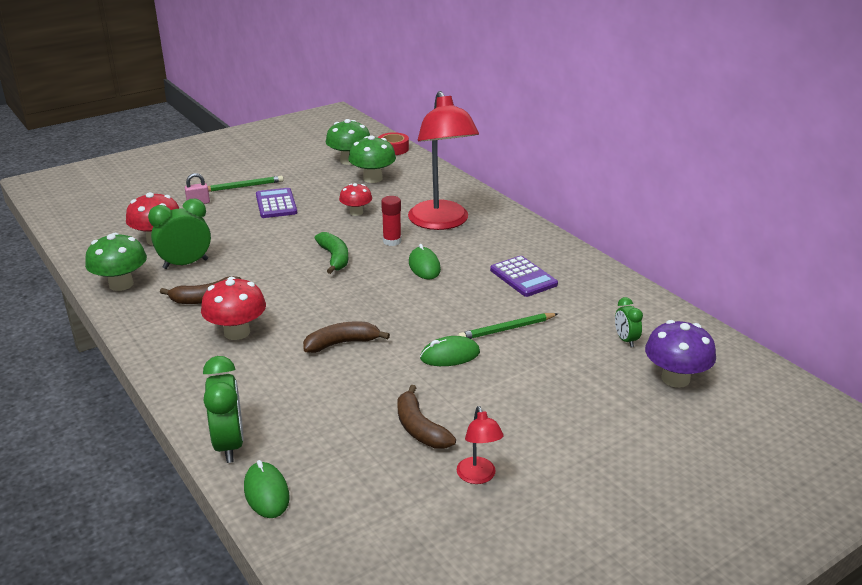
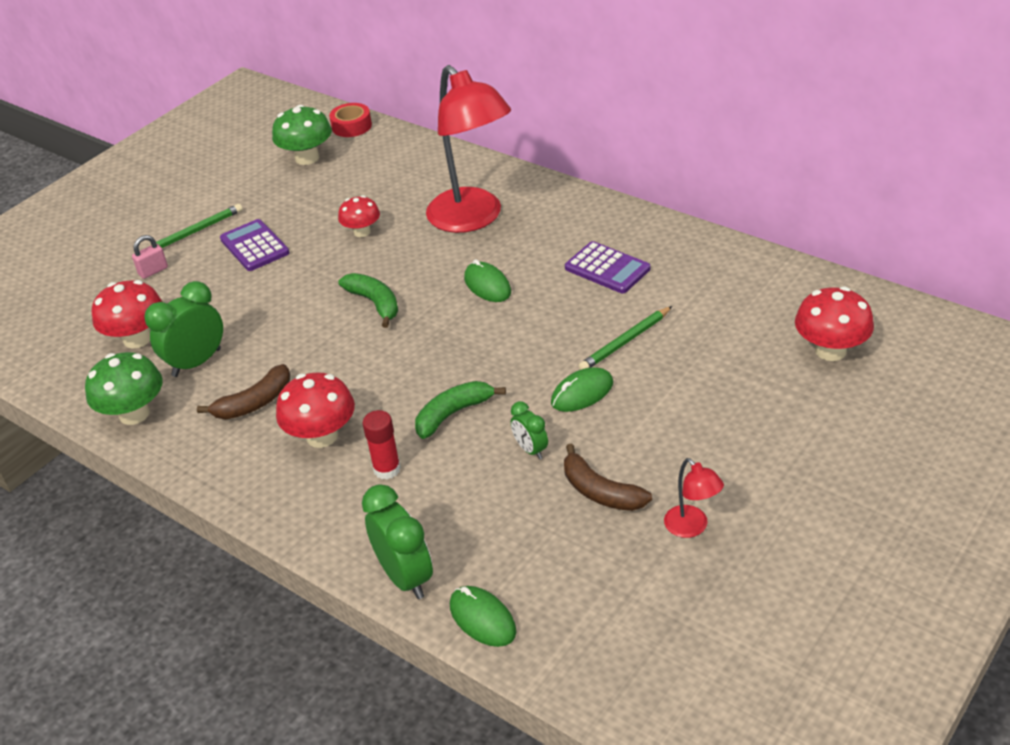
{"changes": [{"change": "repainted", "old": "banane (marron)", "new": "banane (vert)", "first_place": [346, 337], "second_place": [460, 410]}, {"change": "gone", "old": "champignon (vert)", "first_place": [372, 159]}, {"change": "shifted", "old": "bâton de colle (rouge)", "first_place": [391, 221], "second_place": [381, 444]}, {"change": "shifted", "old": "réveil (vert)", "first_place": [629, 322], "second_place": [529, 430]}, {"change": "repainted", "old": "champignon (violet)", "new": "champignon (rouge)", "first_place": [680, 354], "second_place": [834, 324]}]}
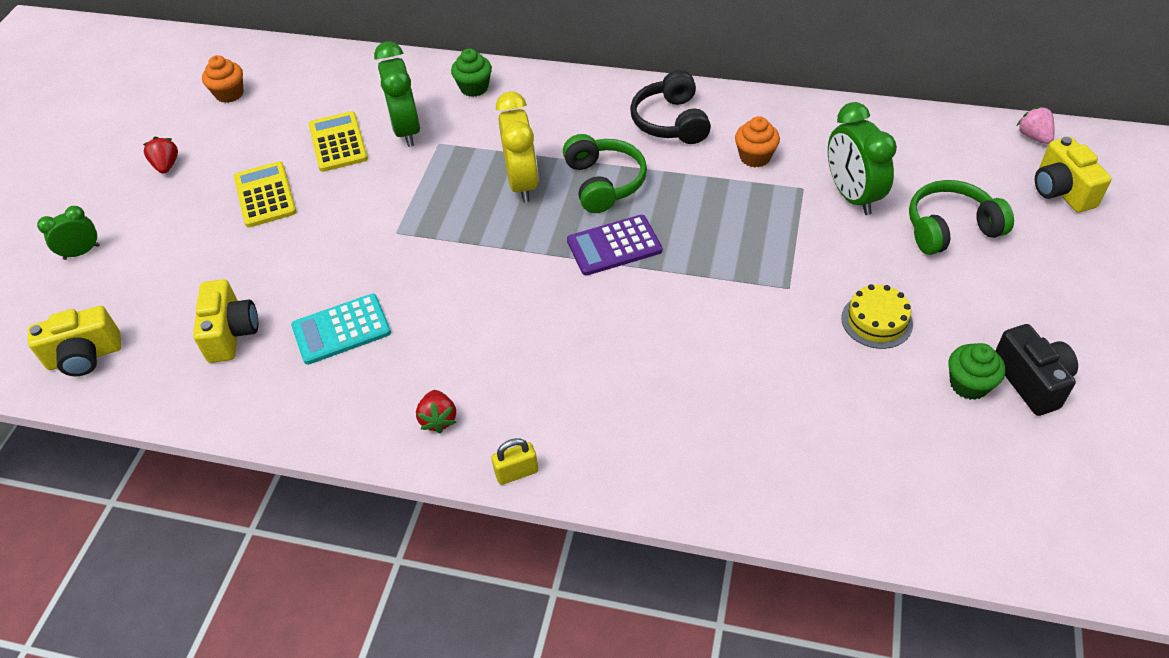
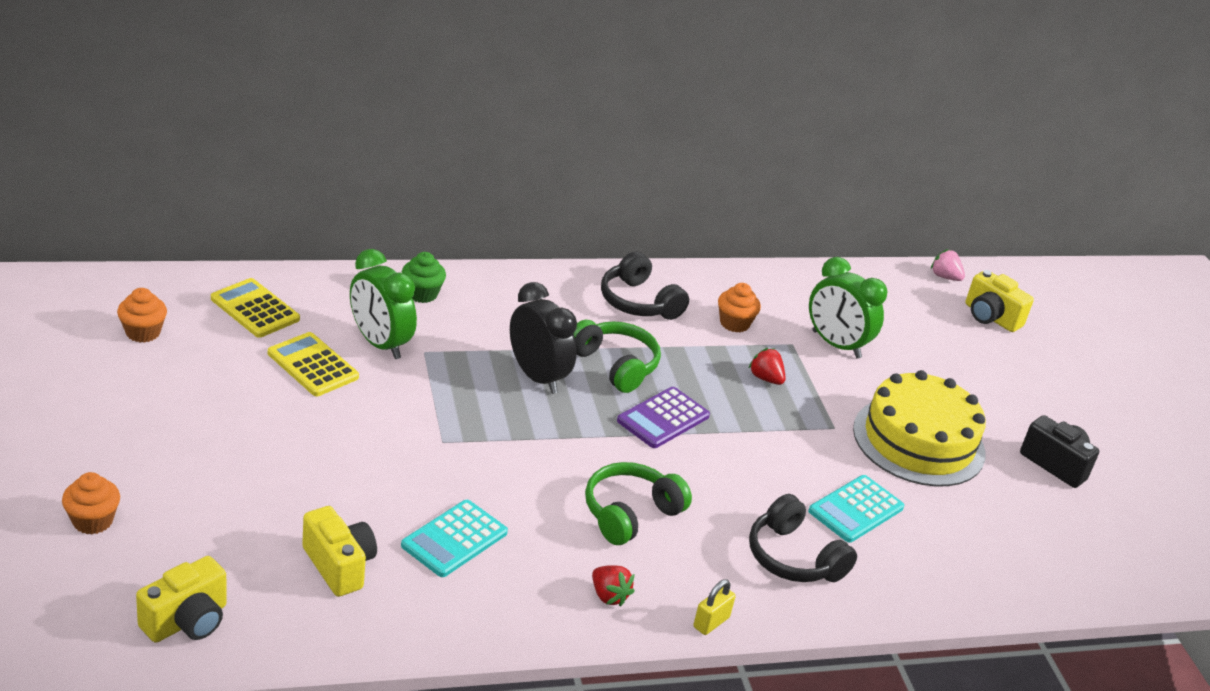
{"changes": [{"change": "swapped", "old": "réveil (vert)", "new": "muffin (orange)", "first_place": [68, 233], "second_place": [91, 503]}, {"change": "shifted", "old": "fraise (rouge)", "first_place": [160, 155], "second_place": [767, 366]}, {"change": "shifted", "old": "calculatrice (jaune)", "first_place": [265, 194], "second_place": [255, 308]}, {"change": "repainted", "old": "réveil (jaune)", "new": "réveil (noir)", "first_place": [517, 147], "second_place": [543, 338]}, {"change": "scaled", "old": "gâteau (jaune)", "first_place": [877, 316], "second_place": [919, 428], "factor": 2.1}, {"change": "shifted", "old": "casque audio (vert)", "first_place": [961, 217], "second_place": [638, 503]}, {"change": "gone", "old": "muffin (vert)", "first_place": [977, 371]}, {"change": "new", "new": "casque audio (noir)", "second_place": [803, 538]}, {"change": "new", "new": "calculatrice (turquoise)", "second_place": [856, 509]}]}
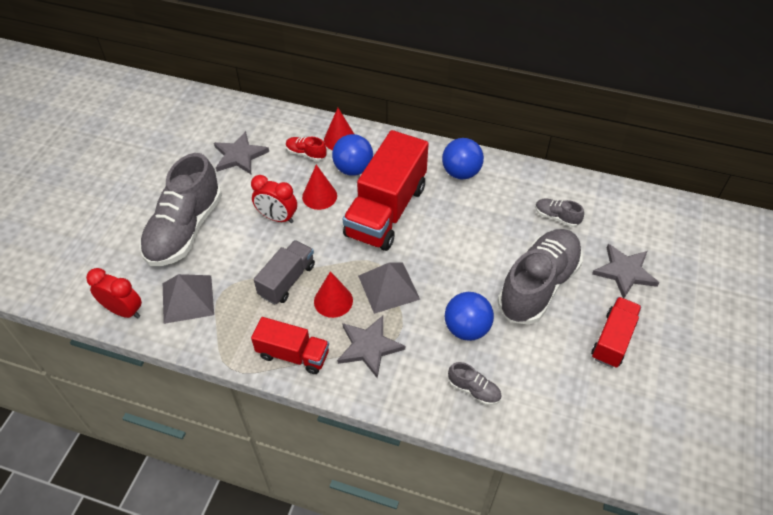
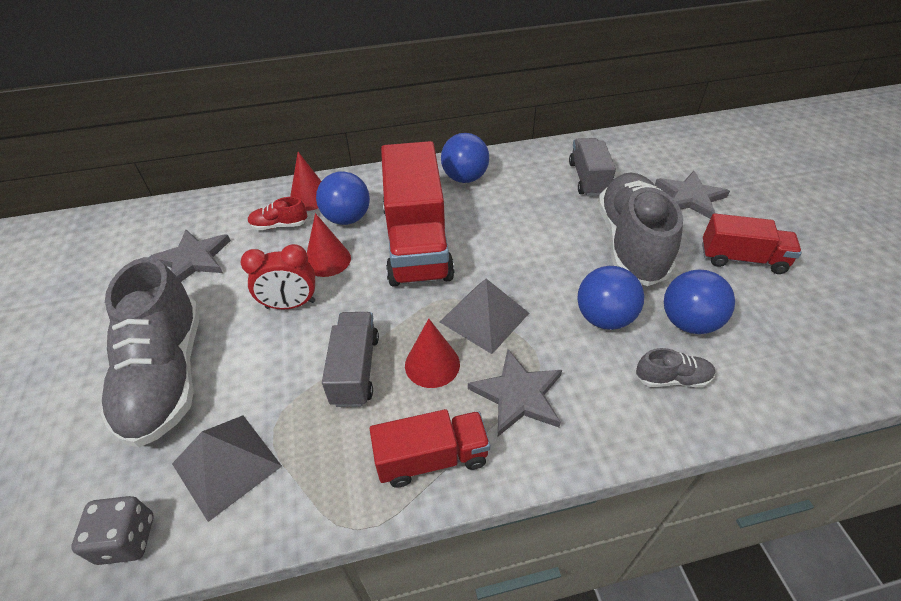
{"changes": [{"change": "swapped", "old": "réveil (rouge)", "new": "dé (gris)", "first_place": [114, 293], "second_place": [112, 530]}, {"change": "swapped", "old": "chaussure (gris)", "new": "camion (gris)", "first_place": [559, 212], "second_place": [592, 167]}, {"change": "rotated", "old": "camion (rouge)", "first_place": [616, 332], "second_place": [752, 243], "degrees": 105}, {"change": "new", "new": "balle (bleu)", "second_place": [699, 301]}]}
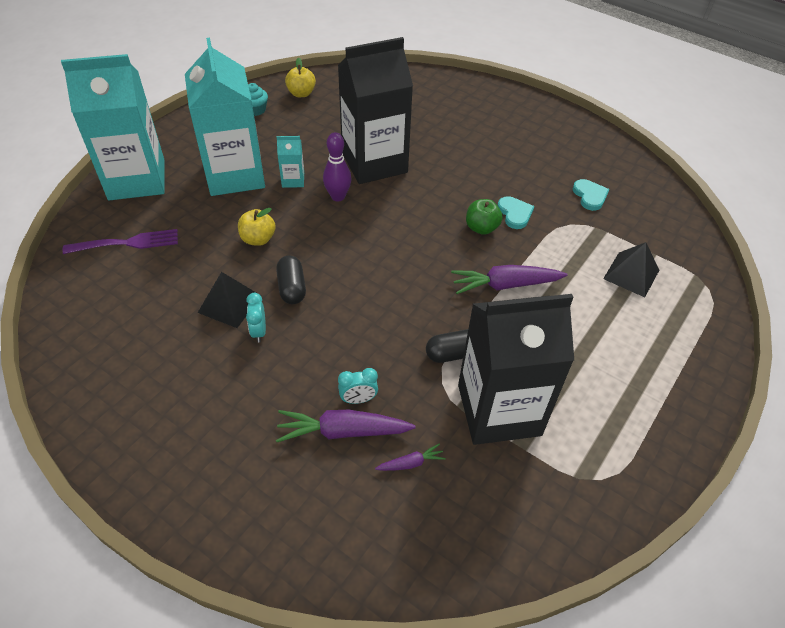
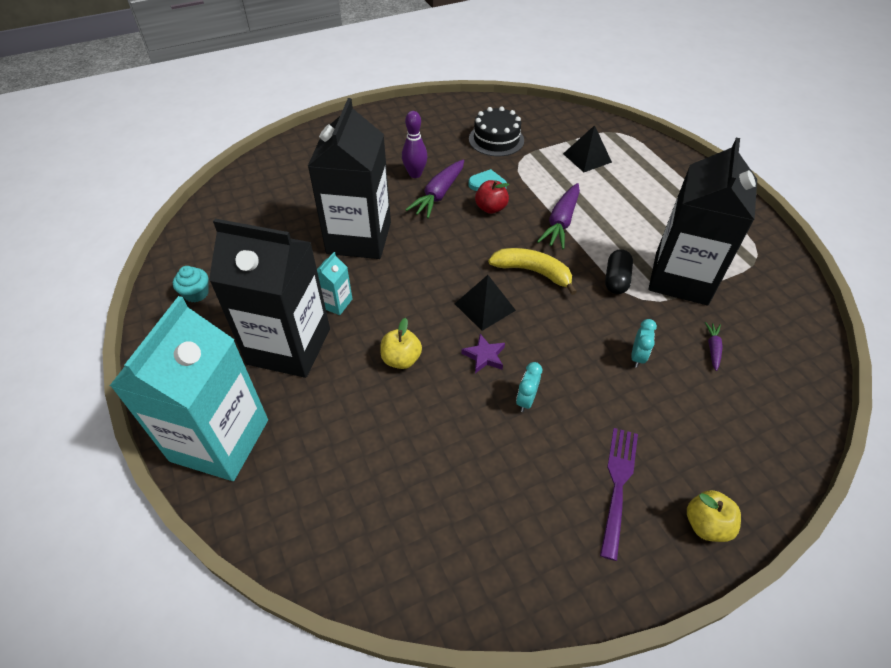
{"changes": [{"change": "shifted", "old": "fourchette (violet)", "first_place": [120, 241], "second_place": [619, 494]}, {"change": "repainted", "old": "brique de lait (turquoise)", "new": "brique de lait (noir)", "first_place": [225, 117], "second_place": [269, 298]}, {"change": "shifted", "old": "pyramide (noir)", "first_place": [229, 300], "second_place": [485, 303]}, {"change": "rotated", "old": "réveil (turquoise)", "first_place": [256, 318], "second_place": [529, 387], "degrees": 90}, {"change": "swapped", "old": "gélule (noir)", "new": "étoile (violet)", "first_place": [291, 280], "second_place": [483, 353]}, {"change": "shifted", "old": "carotte (violet)", "first_place": [345, 426], "second_place": [434, 189]}, {"change": "shifted", "old": "pomme (jaune)", "first_place": [300, 77], "second_place": [714, 516]}, {"change": "shifted", "old": "quille (violet)", "first_place": [337, 166], "second_place": [415, 144]}, {"change": "repainted", "old": "pomme (vert)", "new": "pomme (rouge)", "first_place": [484, 217], "second_place": [492, 197]}, {"change": "swapped", "old": "cœur (turquoise)", "new": "gâteau (noir)", "first_place": [591, 195], "second_place": [496, 131]}, {"change": "new", "new": "banane (jaune)", "second_place": [532, 271]}]}
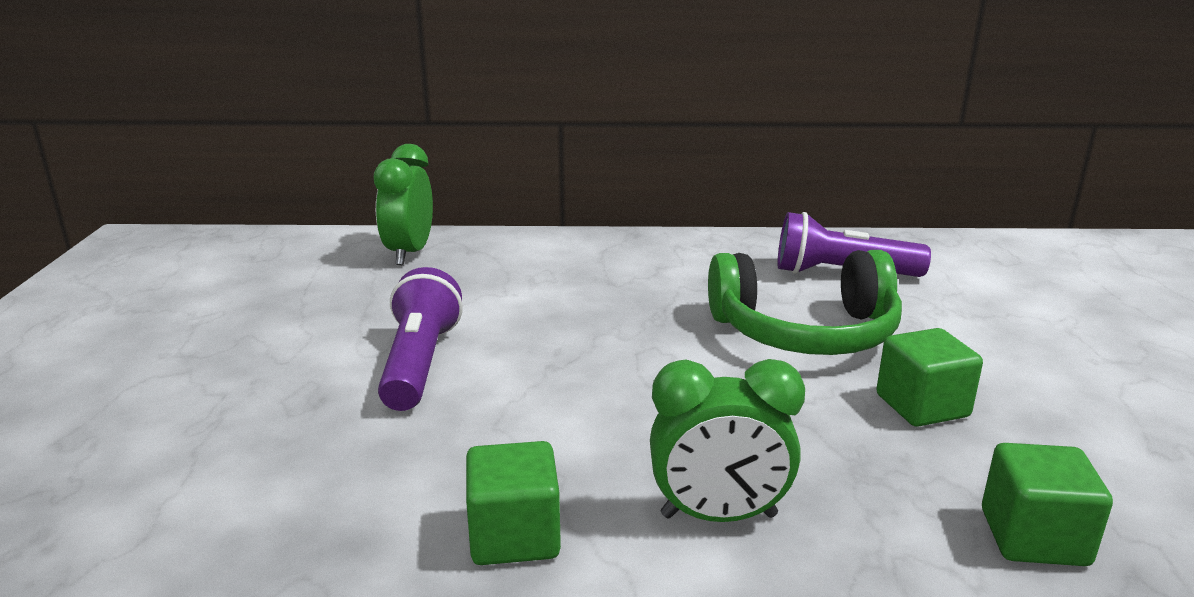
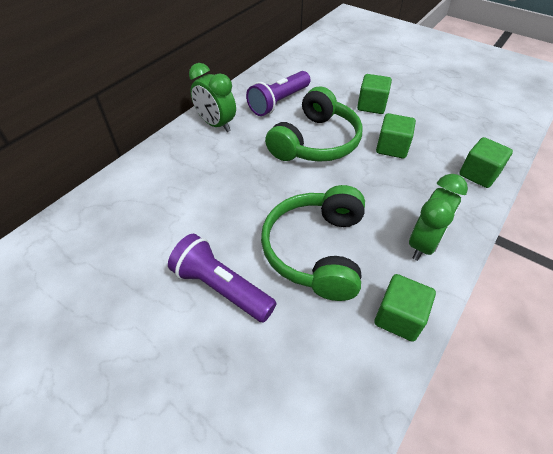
{"changes": [{"change": "shifted", "old": "réveil (vert)", "first_place": [403, 204], "second_place": [212, 97]}, {"change": "new", "new": "casque audio (vert)", "second_place": [313, 243]}, {"change": "new", "new": "cube (vert)", "second_place": [374, 94]}]}
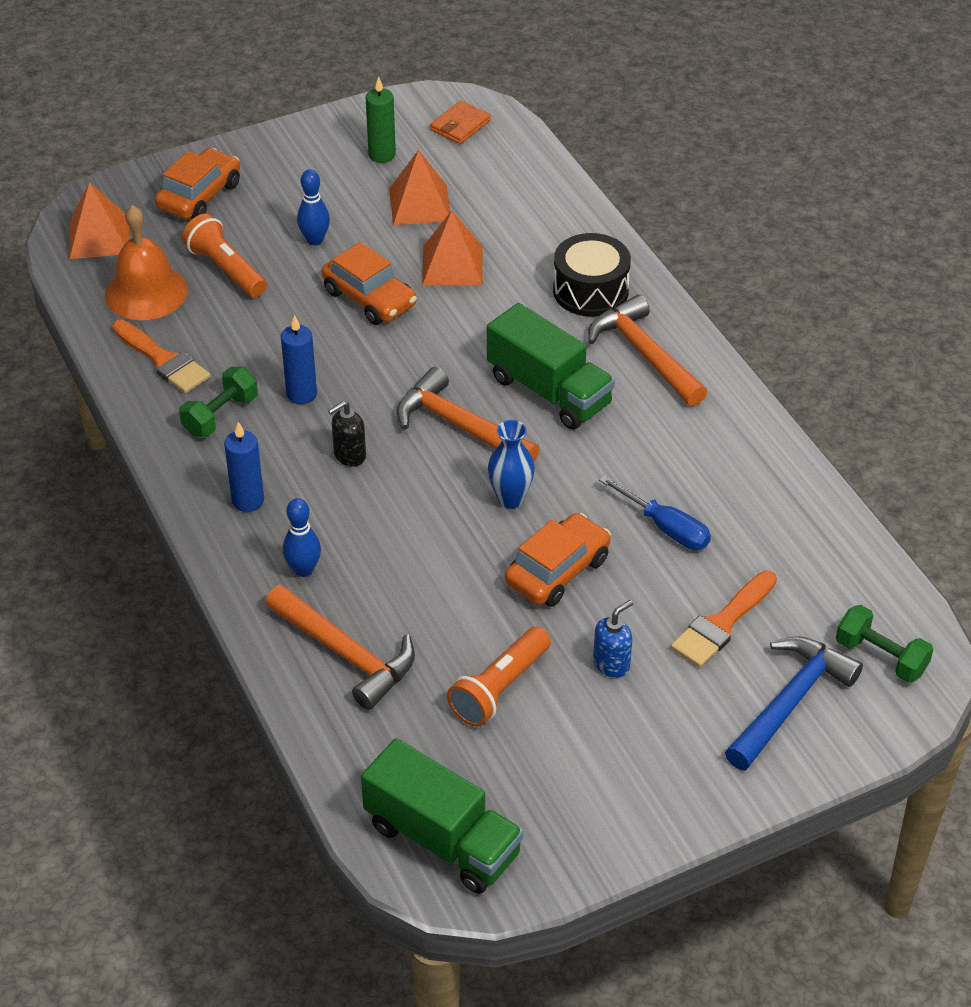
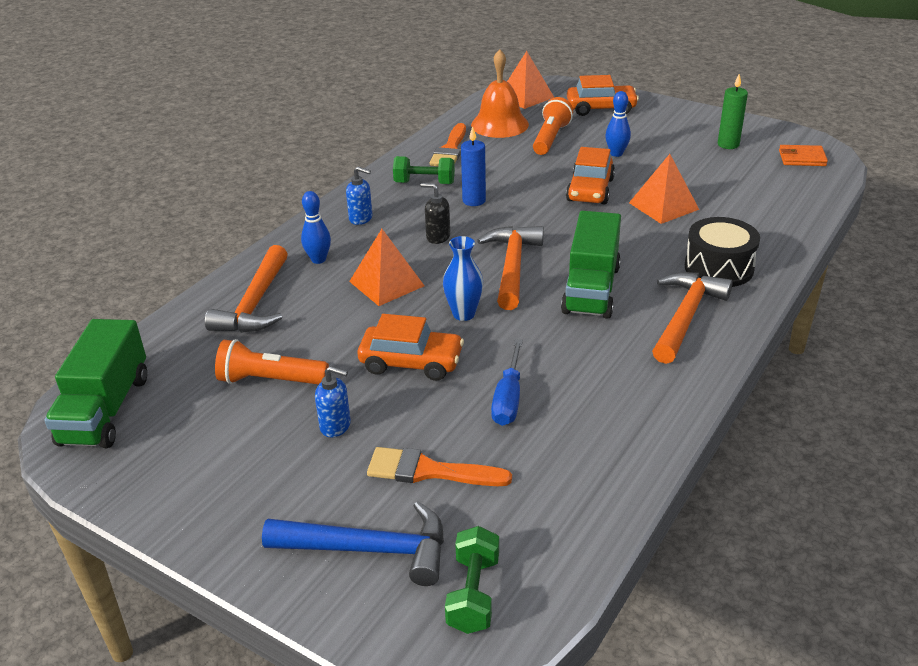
{"changes": [{"change": "swapped", "old": "bougie (bleu)", "new": "distributeur de savon (bleu)", "first_place": [244, 467], "second_place": [359, 196]}, {"change": "shifted", "old": "pyramide (orange)", "first_place": [419, 187], "second_place": [386, 267]}]}
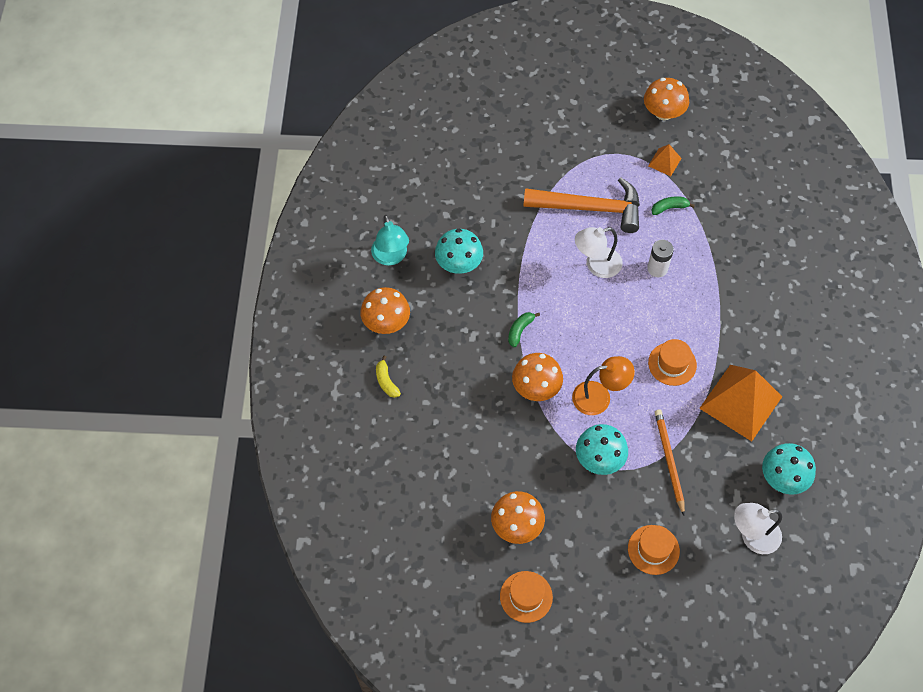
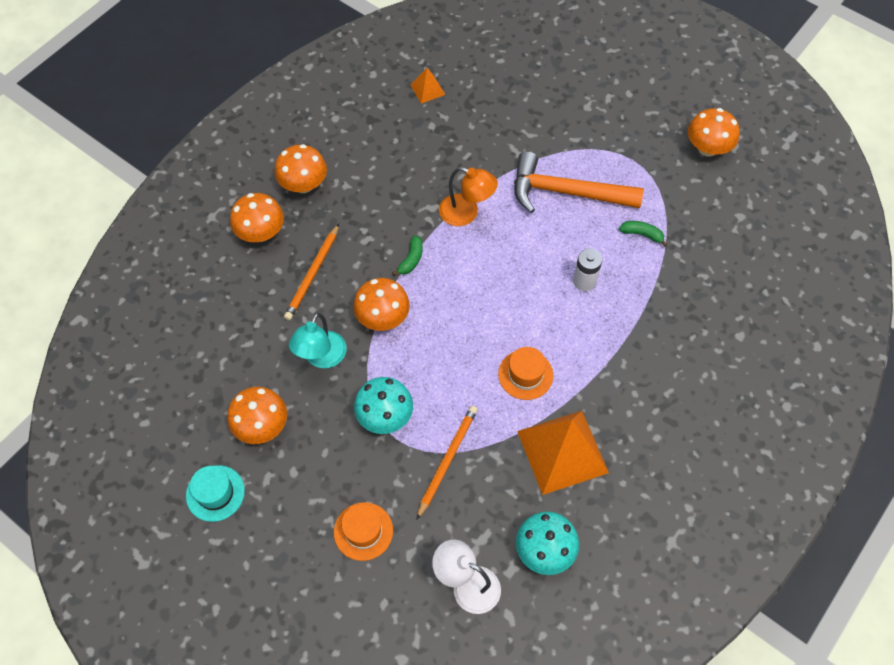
{"changes": [{"change": "shifted", "old": "lampe (turquoise)", "first_place": [390, 240], "second_place": [318, 340]}, {"change": "swapped", "old": "banane (jaune)", "new": "champignon (orange)", "first_place": [388, 377], "second_place": [257, 217]}, {"change": "gone", "old": "champignon (turquoise)", "first_place": [459, 251]}, {"change": "repainted", "old": "chapeau (orange)", "new": "chapeau (turquoise)", "first_place": [526, 597], "second_place": [215, 493]}, {"change": "rotated", "old": "banane (vert)", "first_place": [524, 329], "second_place": [407, 255], "degrees": 135}, {"change": "rotated", "old": "marteau (orange)", "first_place": [581, 205], "second_place": [579, 182], "degrees": 150}, {"change": "shifted", "old": "lampe (orange)", "first_place": [603, 385], "second_place": [468, 196]}, {"change": "gone", "old": "lampe (blanc)", "first_place": [599, 252]}, {"change": "shifted", "old": "pyramide (orange)", "first_place": [665, 160], "second_place": [427, 86]}, {"change": "new", "new": "crayon (orange)", "second_place": [311, 272]}]}
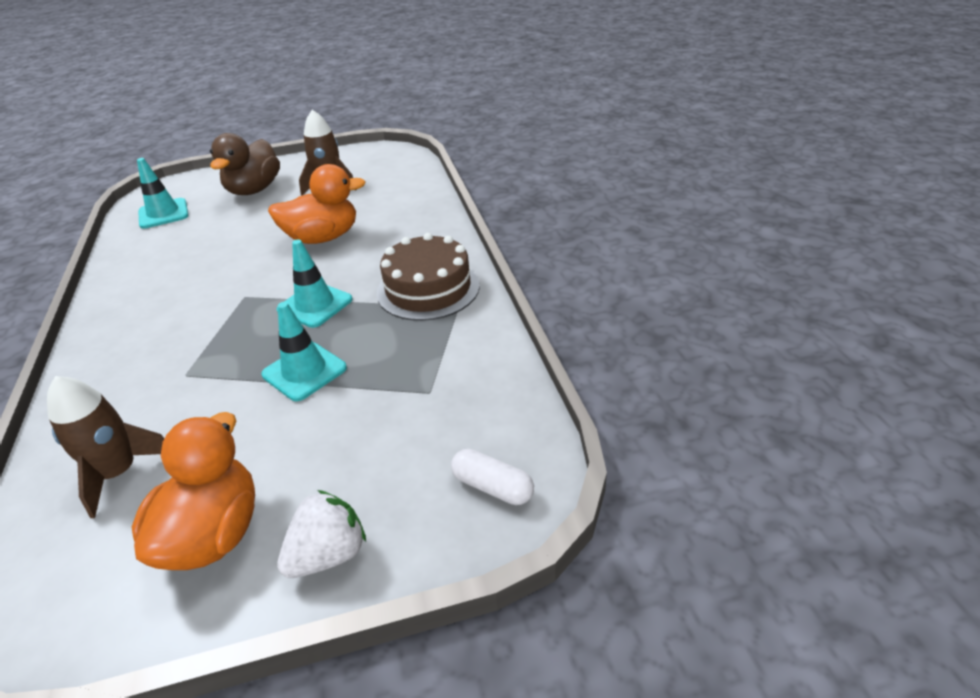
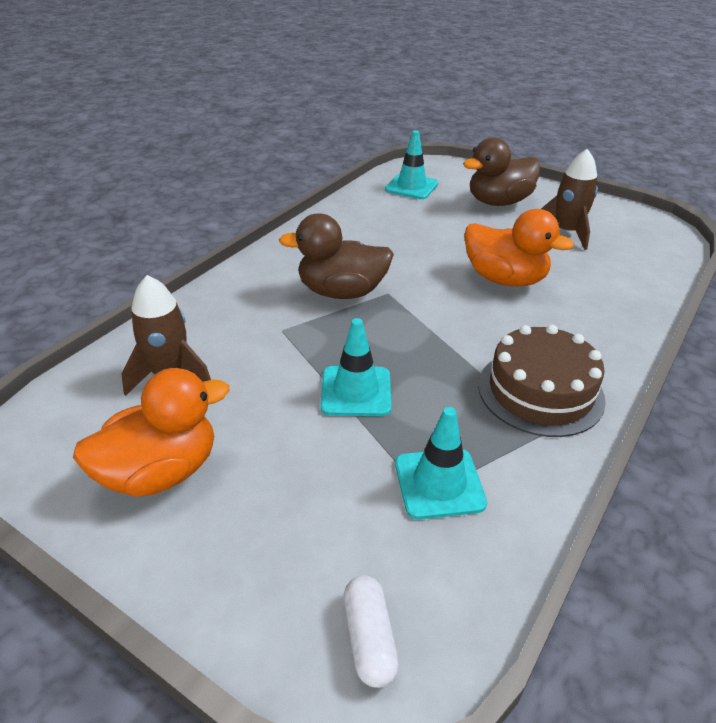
{"changes": [{"change": "shifted", "old": "cône de chantier (turquoise)", "first_place": [315, 283], "second_place": [441, 463]}, {"change": "gone", "old": "fraise (blanc)", "first_place": [321, 534]}, {"change": "new", "new": "canard (marron)", "second_place": [336, 256]}]}
